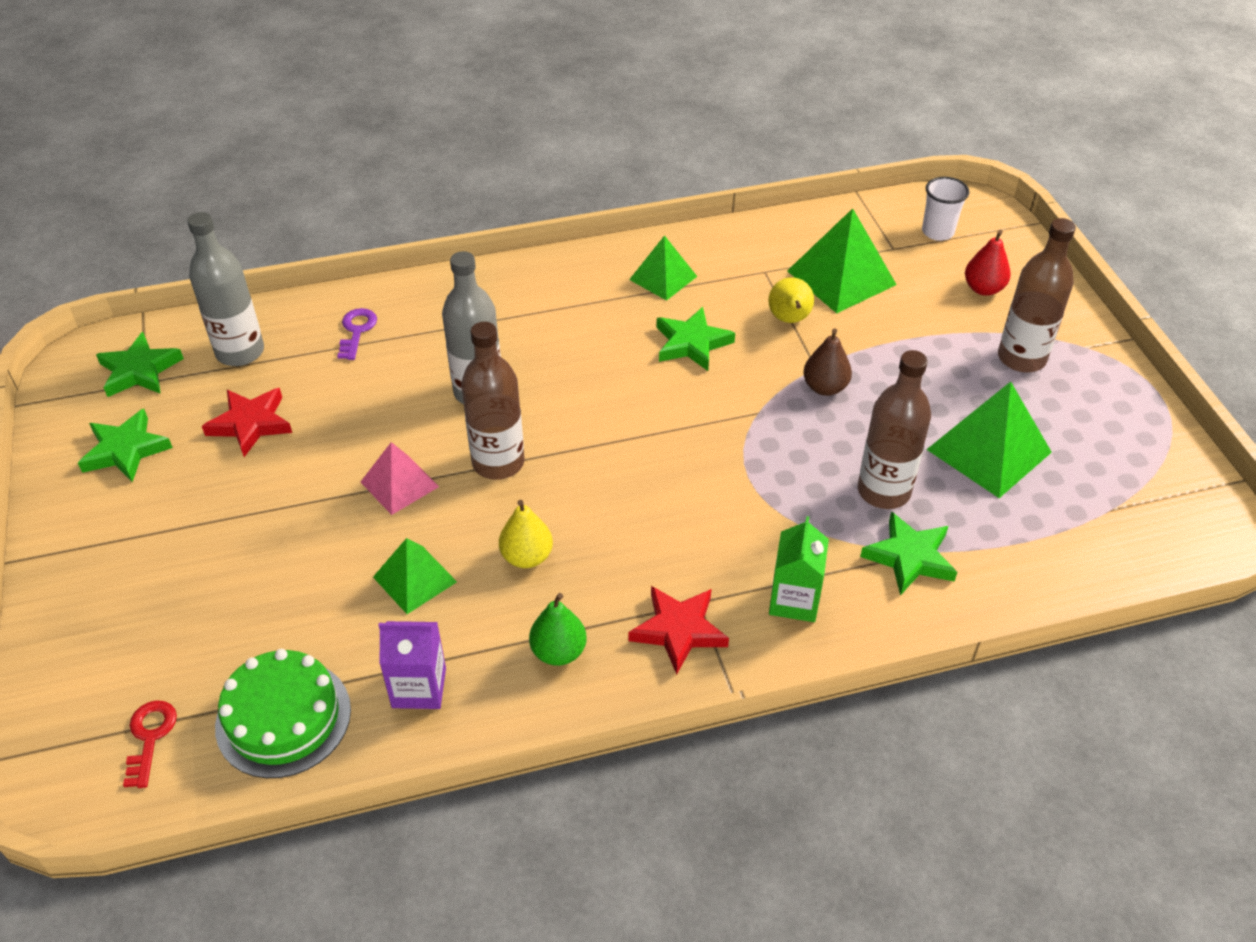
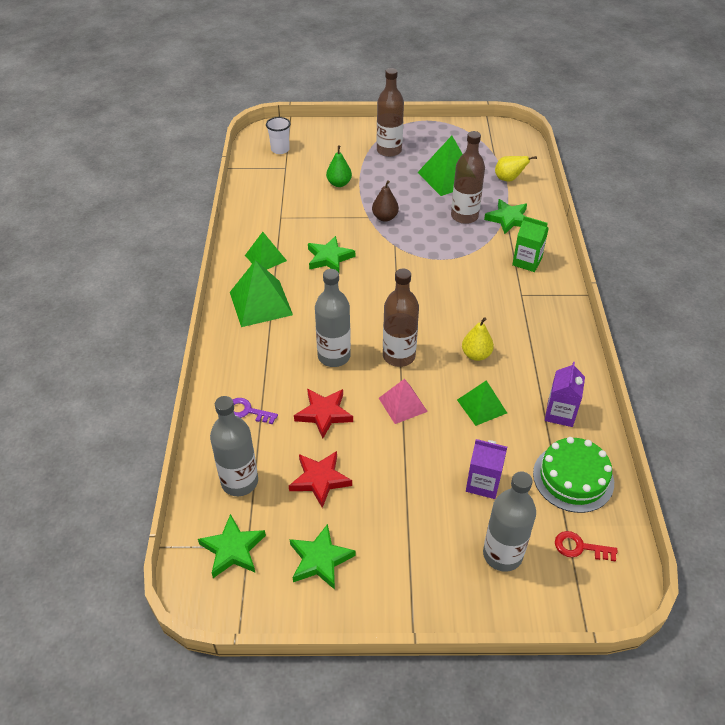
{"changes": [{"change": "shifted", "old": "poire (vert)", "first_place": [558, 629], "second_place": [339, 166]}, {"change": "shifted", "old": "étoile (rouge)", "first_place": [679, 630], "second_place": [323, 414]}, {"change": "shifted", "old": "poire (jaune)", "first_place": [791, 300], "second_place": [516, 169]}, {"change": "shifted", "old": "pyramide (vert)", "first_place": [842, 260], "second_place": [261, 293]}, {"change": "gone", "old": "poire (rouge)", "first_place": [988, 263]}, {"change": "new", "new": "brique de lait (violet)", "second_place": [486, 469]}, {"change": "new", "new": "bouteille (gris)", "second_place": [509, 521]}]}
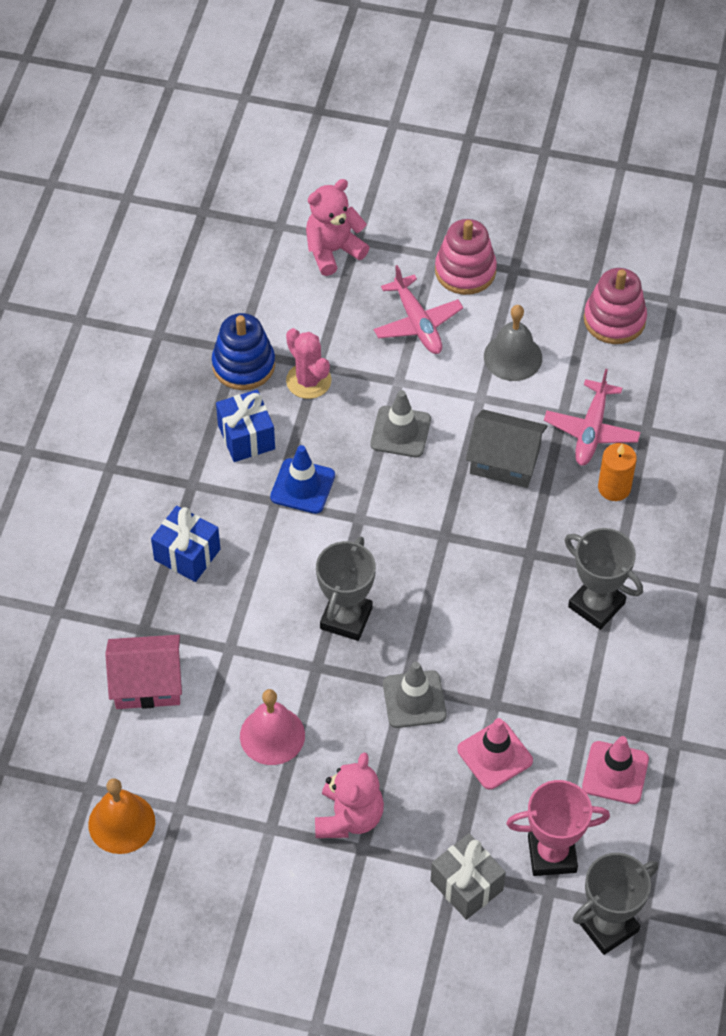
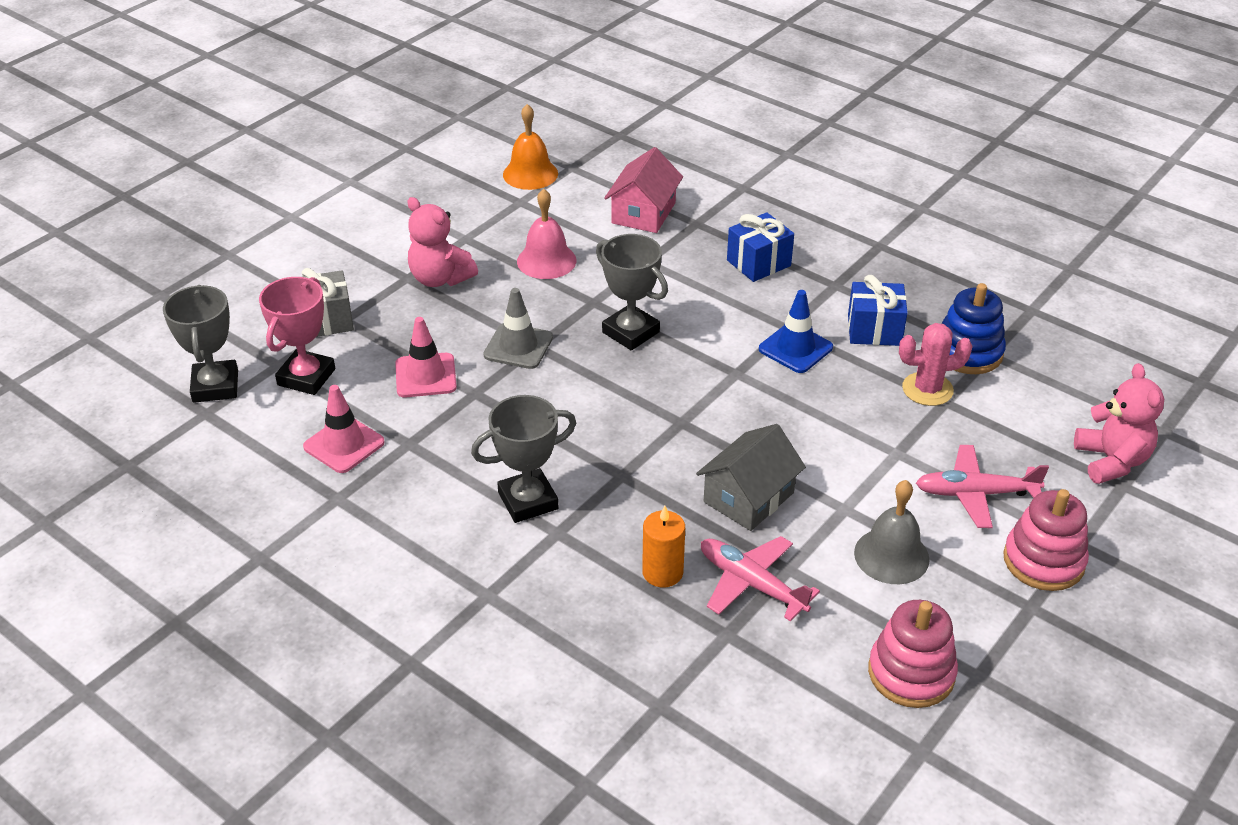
{"changes": [{"change": "gone", "old": "cône de chantier (gris)", "first_place": [400, 423]}]}
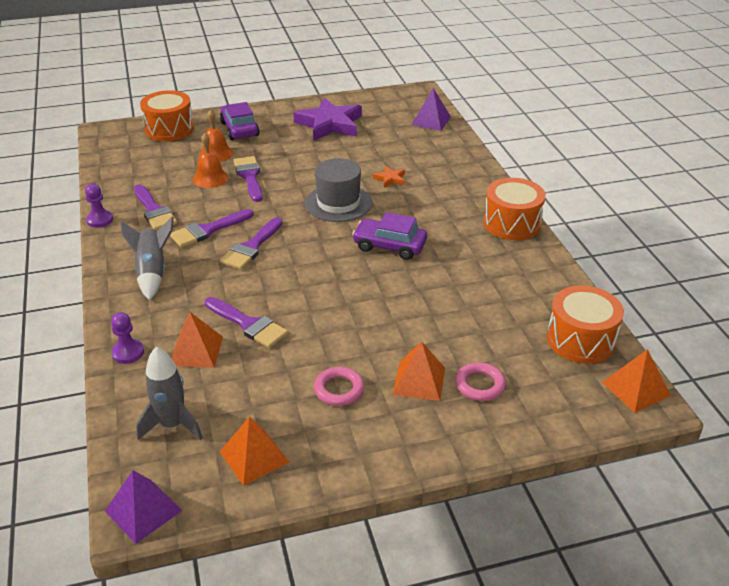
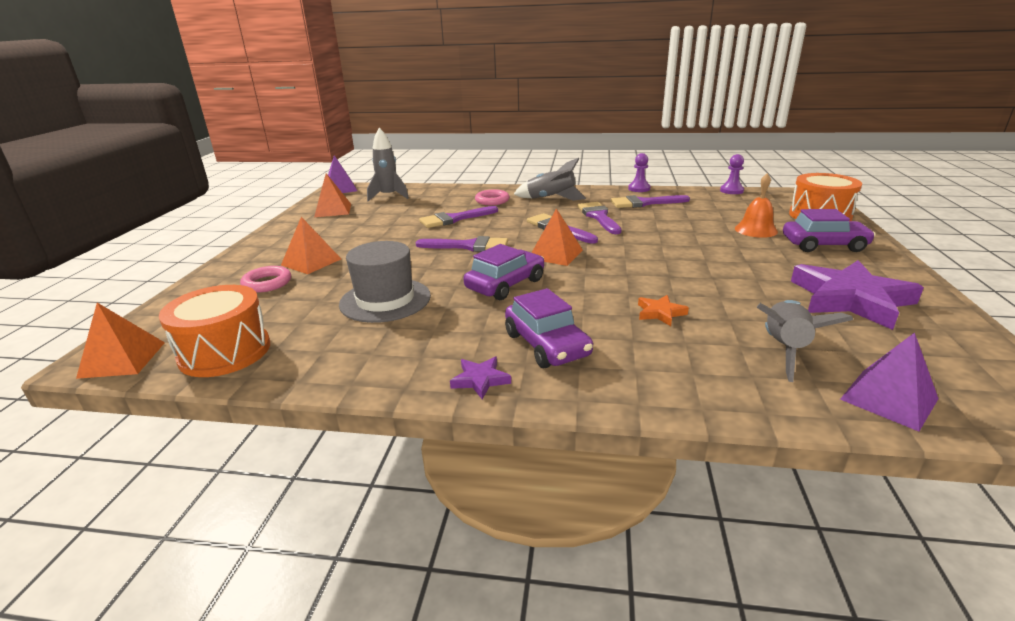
{"changes": [{"change": "shifted", "old": "pion (violet)", "first_place": [127, 338], "second_place": [732, 174]}, {"change": "shifted", "old": "pyramide (orange)", "first_place": [197, 340], "second_place": [557, 237]}, {"change": "gone", "old": "cloche (orange)", "first_place": [211, 160]}, {"change": "shifted", "old": "pinceau (violet)", "first_place": [248, 179], "second_place": [461, 244]}, {"change": "shifted", "old": "chapeau (gris)", "first_place": [338, 190], "second_place": [385, 282]}, {"change": "shifted", "old": "anneau (rose)", "first_place": [339, 386], "second_place": [492, 197]}, {"change": "swapped", "old": "tambour (orange)", "new": "étoile (violet)", "first_place": [514, 209], "second_place": [480, 378]}, {"change": "new", "new": "voiture (violet)", "second_place": [549, 328]}, {"change": "new", "new": "fusée (gris)", "second_place": [805, 341]}]}
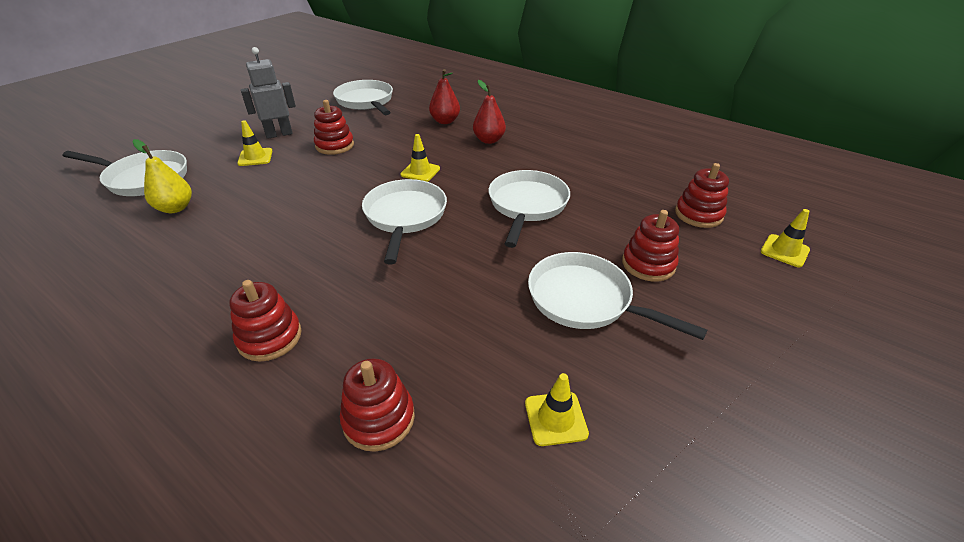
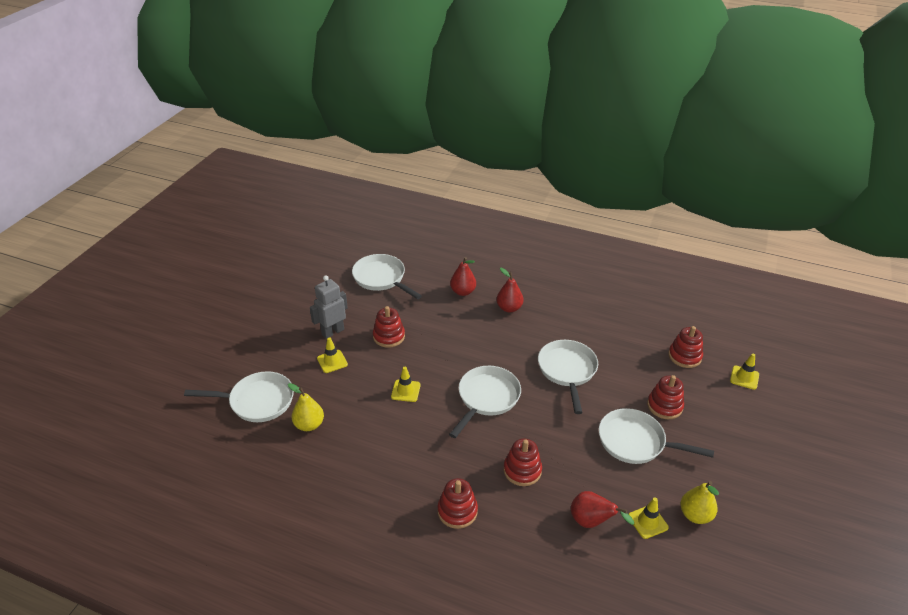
{"changes": [{"change": "shifted", "old": "jouet à empiler (rouge)", "first_place": [377, 405], "second_place": [523, 462]}, {"change": "rotated", "old": "poêle (blanc)", "first_place": [404, 221], "second_place": [485, 402], "degrees": 45}, {"change": "shifted", "old": "cône de chantier (jaune)", "first_place": [420, 158], "second_place": [406, 384]}, {"change": "new", "new": "poire (rouge)", "second_place": [602, 509]}, {"change": "new", "new": "poire (jaune)", "second_place": [699, 502]}]}
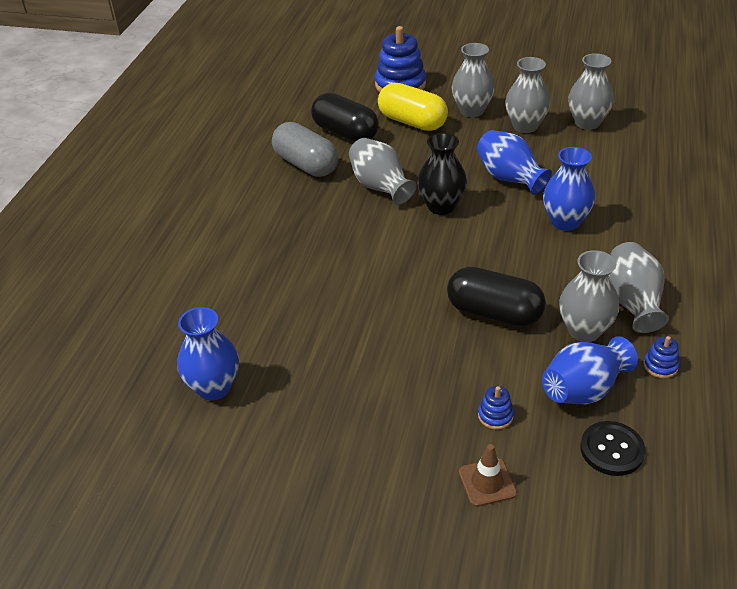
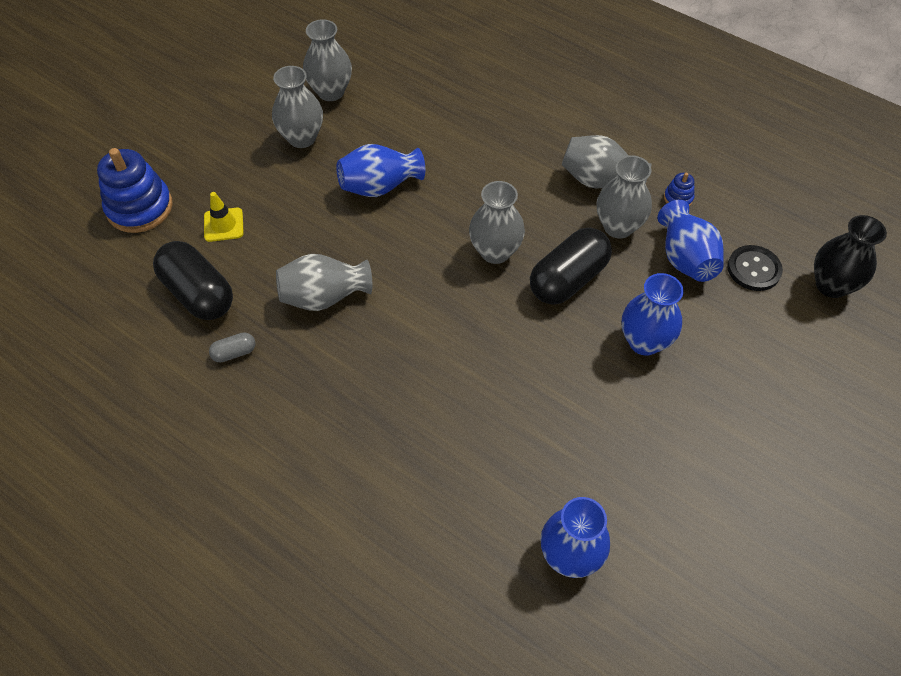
{"changes": [{"change": "scaled", "old": "gélule (gris)", "first_place": [305, 149], "second_place": [232, 347], "factor": 0.45}, {"change": "rotated", "old": "gélule (noir)", "first_place": [345, 117], "second_place": [193, 280], "degrees": 75}, {"change": "swapped", "old": "gélule (jaune)", "new": "cône de chantier (jaune)", "first_place": [413, 107], "second_place": [224, 217]}, {"change": "shifted", "old": "vase (noir)", "first_place": [442, 174], "second_place": [850, 256]}, {"change": "shifted", "old": "vase (gris)", "first_place": [473, 80], "second_place": [497, 222]}, {"change": "gone", "old": "cône de chantier (marron)", "first_place": [488, 475]}, {"change": "gone", "old": "jouet à empiler (bleu)", "first_place": [496, 407]}, {"change": "shifted", "old": "vase (bleu)", "first_place": [569, 189], "second_place": [652, 314]}]}
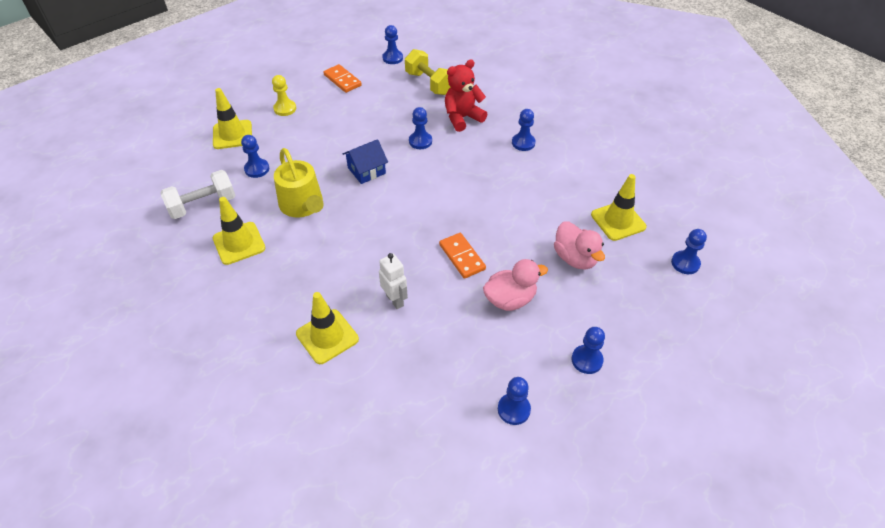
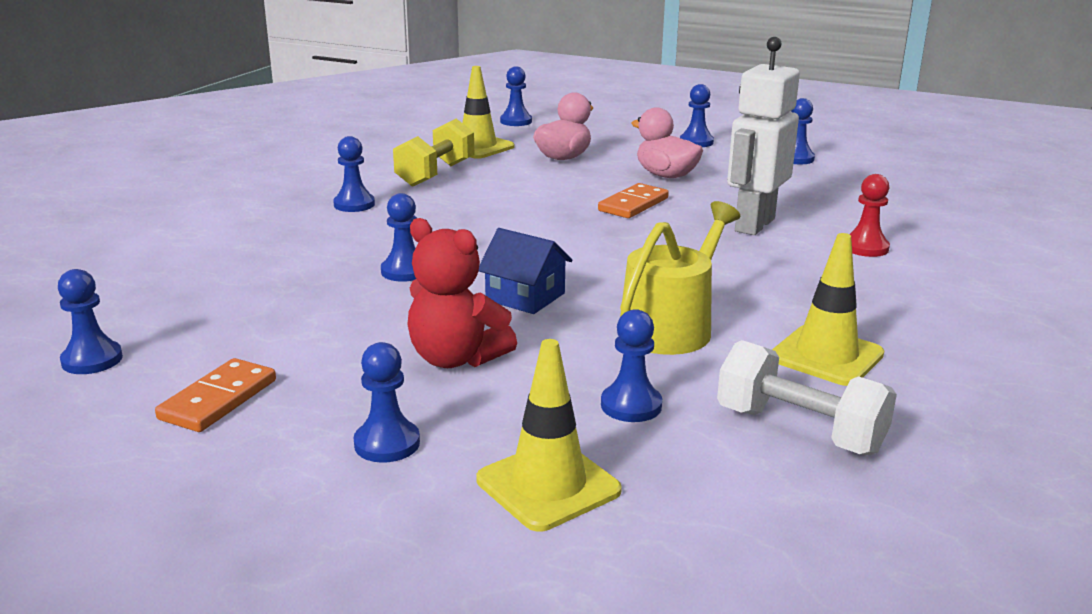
{"changes": [{"change": "repainted", "old": "pion (jaune)", "new": "pion (bleu)", "first_place": [284, 95], "second_place": [387, 402]}, {"change": "swapped", "old": "cône de chantier (jaune)", "new": "pion (rouge)", "first_place": [327, 328], "second_place": [870, 215]}, {"change": "scaled", "old": "robot (blanc)", "first_place": [393, 281], "second_place": [763, 136], "factor": 1.76}, {"change": "shifted", "old": "haltère (jaune)", "first_place": [427, 72], "second_place": [433, 153]}, {"change": "shifted", "old": "ours en peluche (rouge)", "first_place": [466, 95], "second_place": [462, 293]}]}
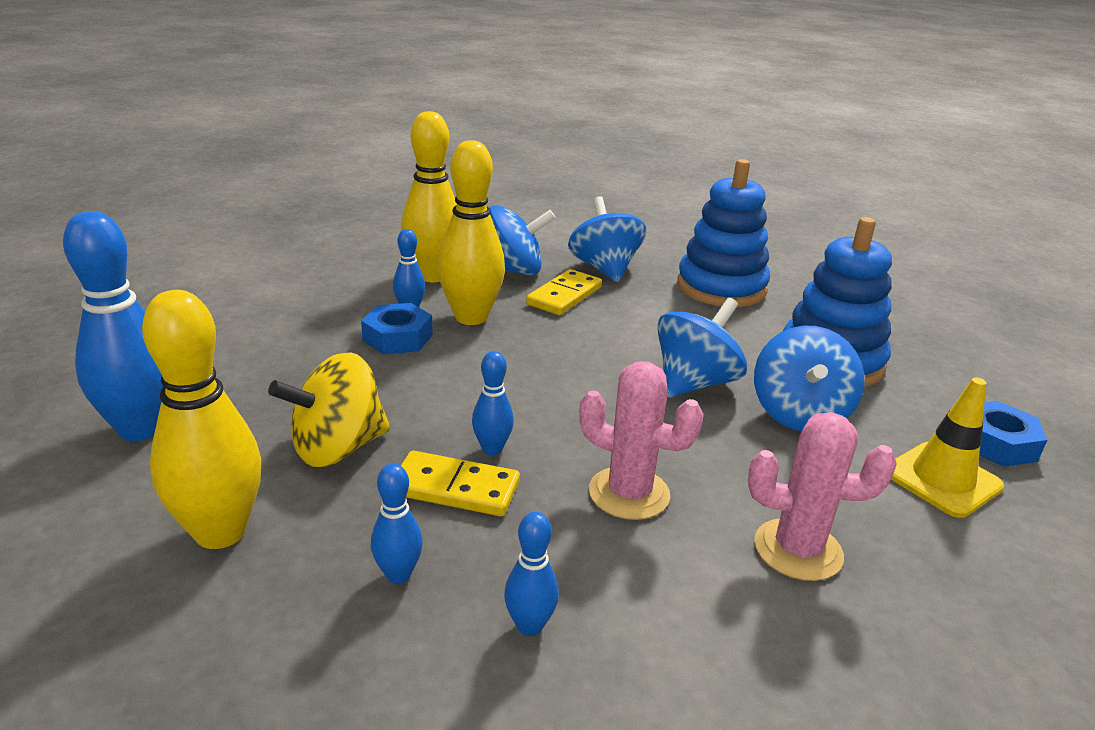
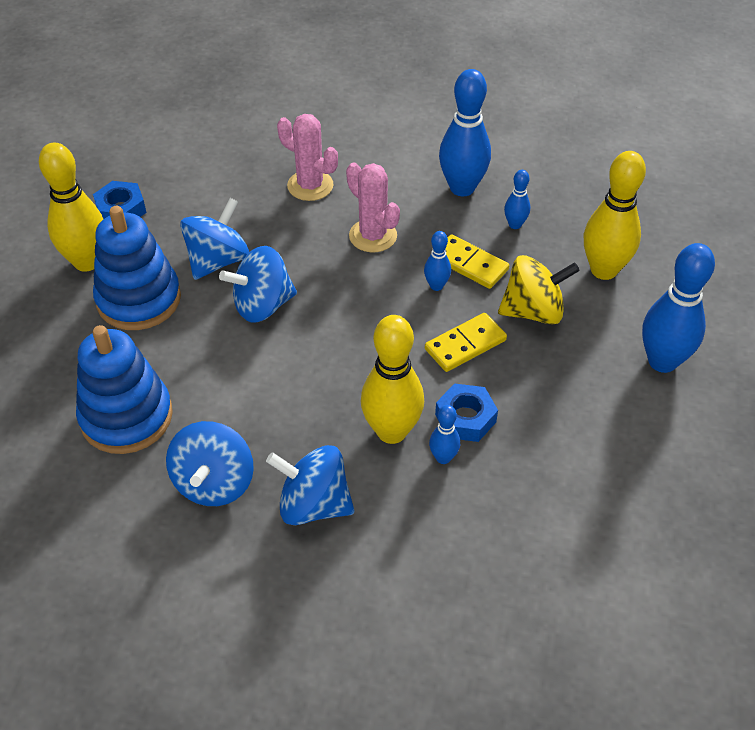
{"changes": [{"change": "shifted", "old": "quille (jaune)", "first_place": [429, 196], "second_place": [71, 207]}, {"change": "scaled", "old": "quille (bleu)", "first_place": [531, 574], "second_place": [465, 132], "factor": 2.04}, {"change": "shifted", "old": "domino (jaune)", "first_place": [564, 292], "second_place": [466, 342]}, {"change": "gone", "old": "cône de chantier (jaune)", "first_place": [947, 448]}]}
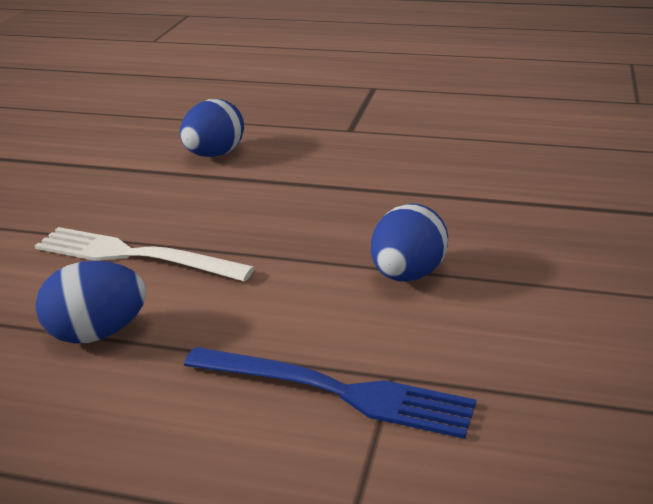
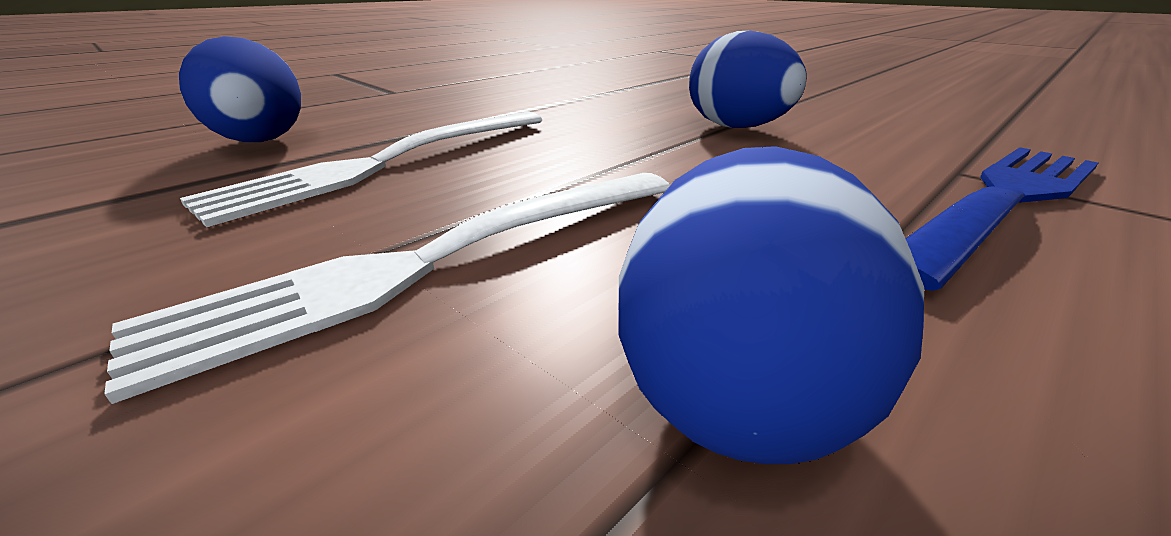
{"changes": [{"change": "new", "new": "fourchette (blanc)", "second_place": [361, 169]}]}
